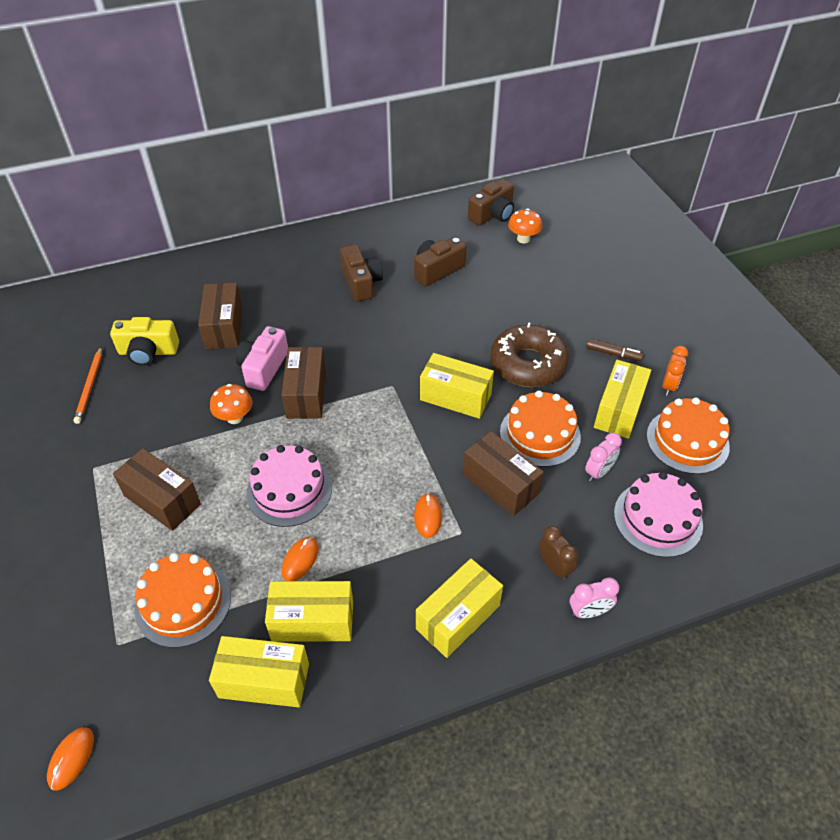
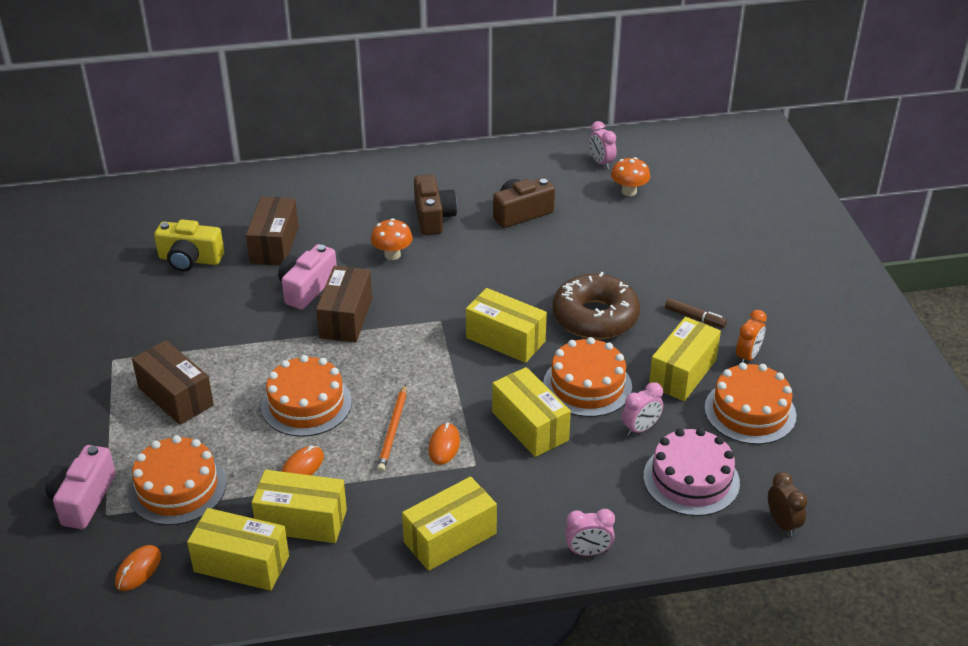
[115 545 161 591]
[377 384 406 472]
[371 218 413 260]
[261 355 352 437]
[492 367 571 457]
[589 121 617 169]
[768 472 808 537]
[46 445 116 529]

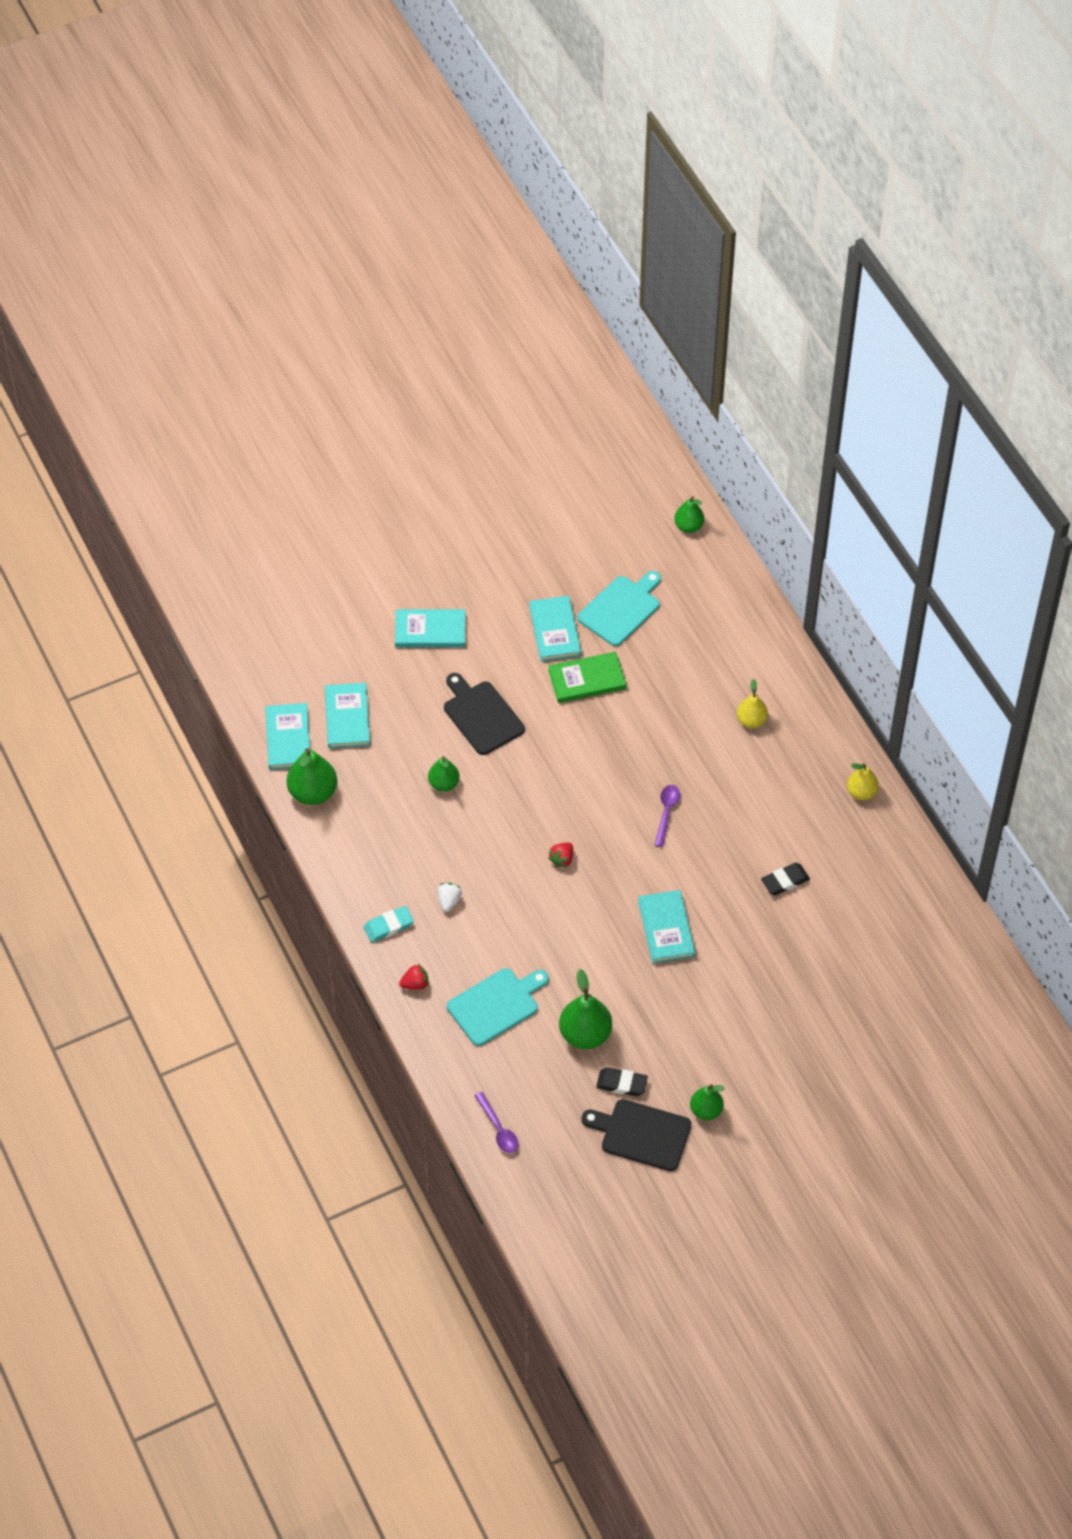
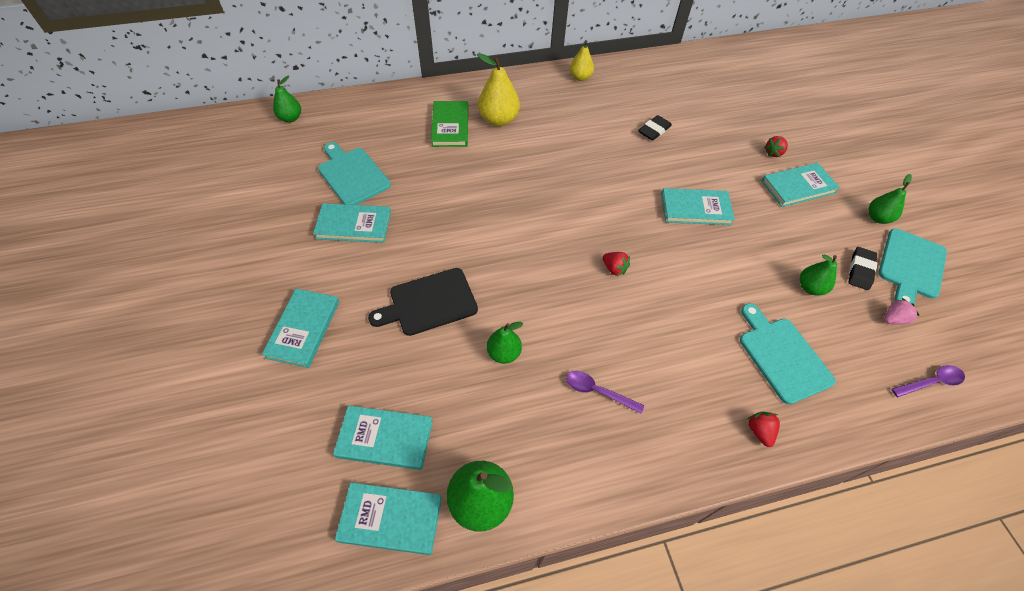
[364 906 414 942] (first image)
[437 883 462 912] (first image)
[431 101 468 147]
[800 255 837 296]
[879 228 947 304]
[566 371 644 414]
[477 53 520 126]
[638 115 672 141]
[762 163 840 207]
[764 136 788 157]
[884 298 920 325]

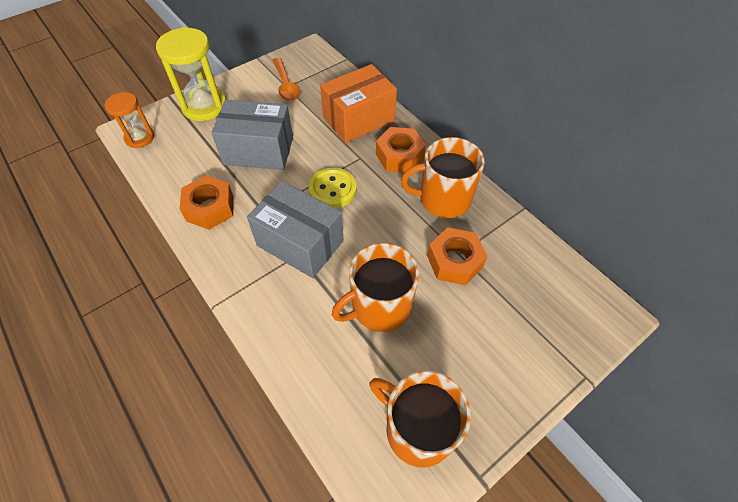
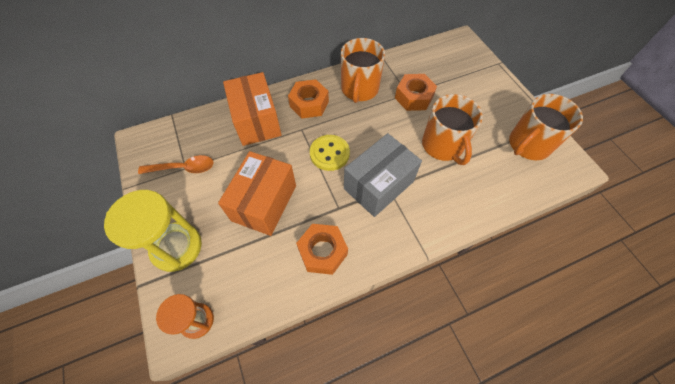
[218 151 296 236]

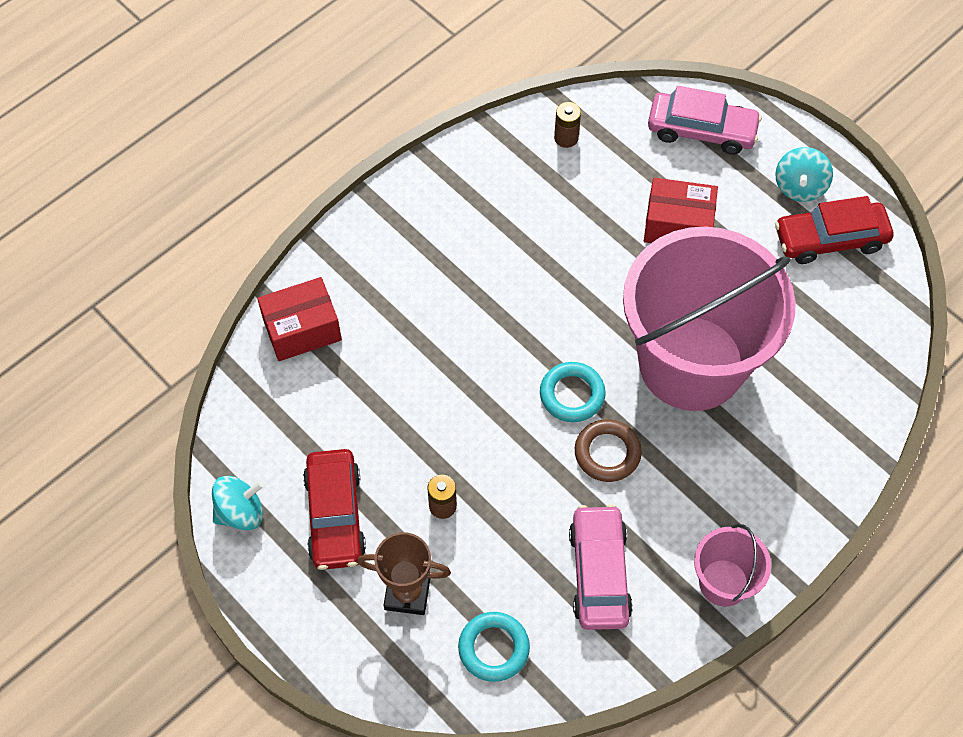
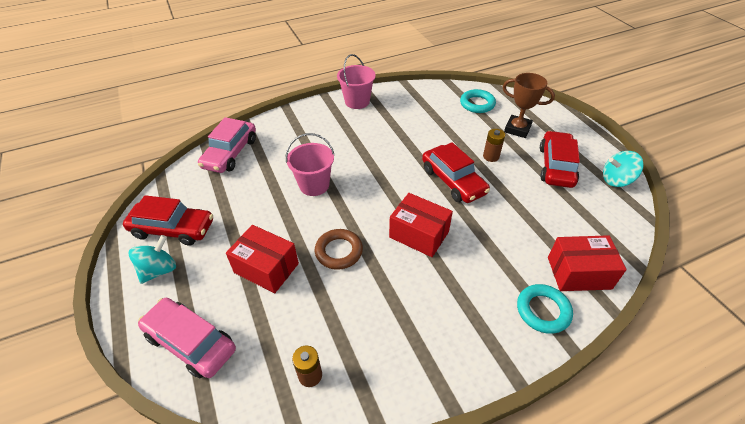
[517 284 573 334]
[198 117 256 173]
[315 229 363 270]
[286 133 334 196]
[389 193 453 257]
[422 142 490 203]

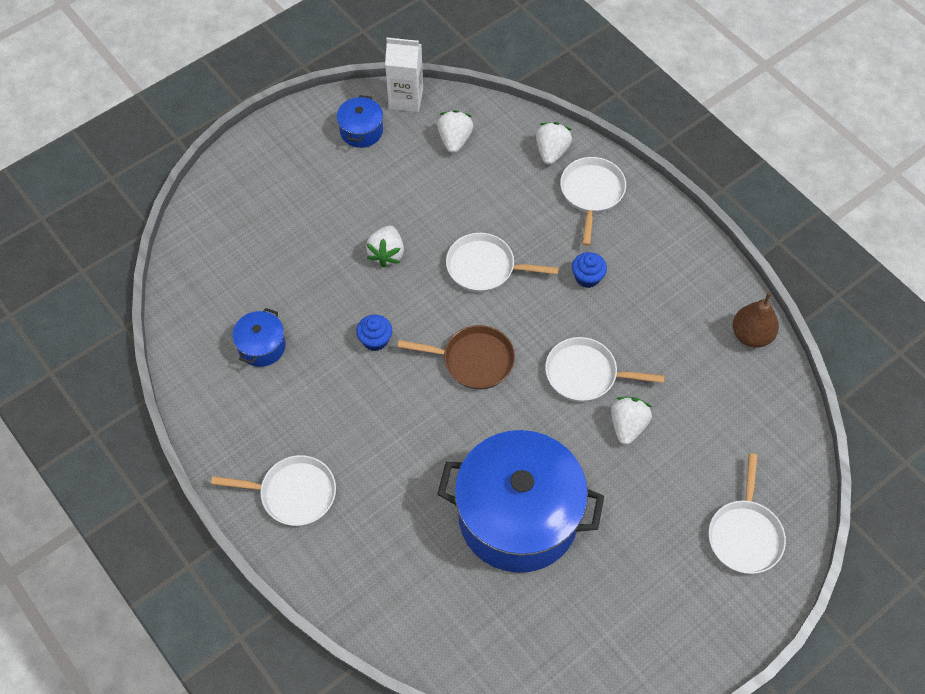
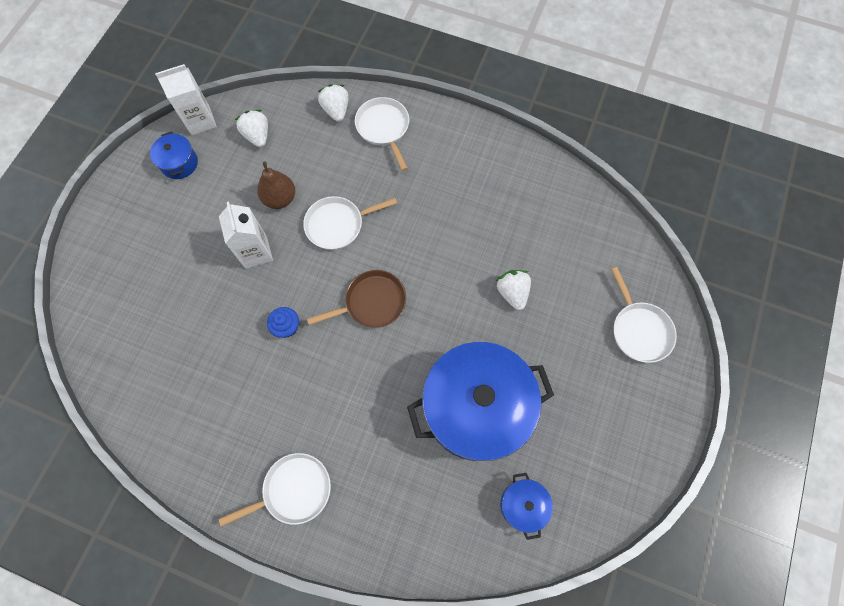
[500 473 553 540]
[219 201 273 269]
[545 337 665 402] (first image)
[572 252 607 288] (first image)
[257 161 295 209]

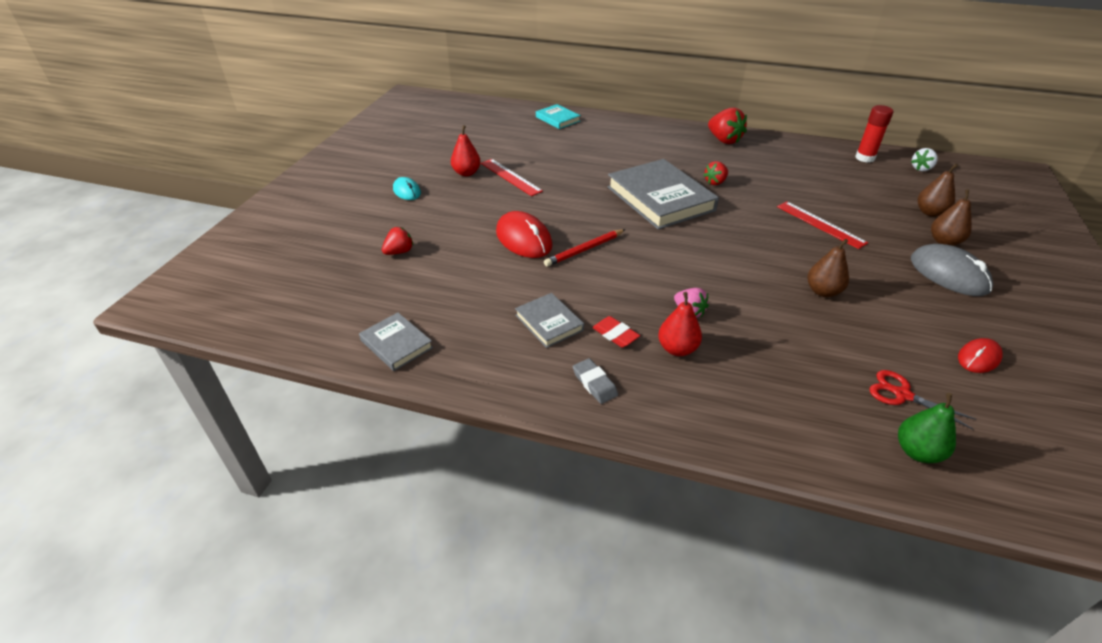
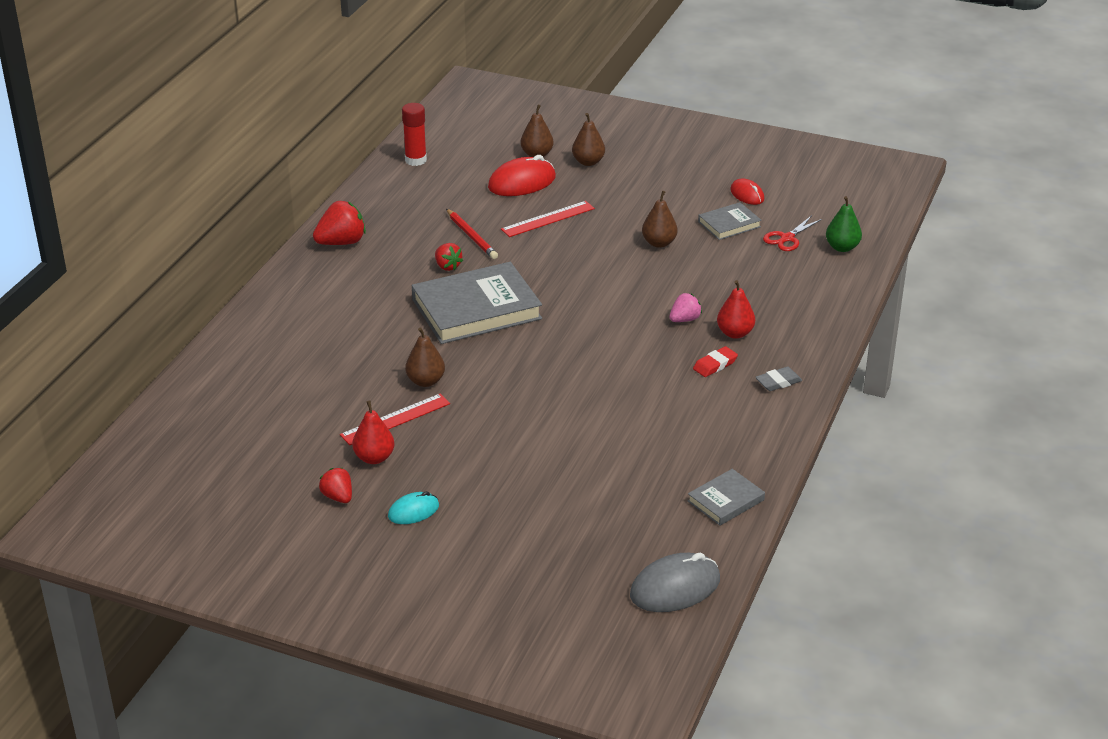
[319 468 352 503]
[488 155 556 196]
[698 202 762 240]
[536 104 581 129] (first image)
[446 209 498 259]
[911 148 938 171] (first image)
[630 553 720 612]
[405 327 445 387]

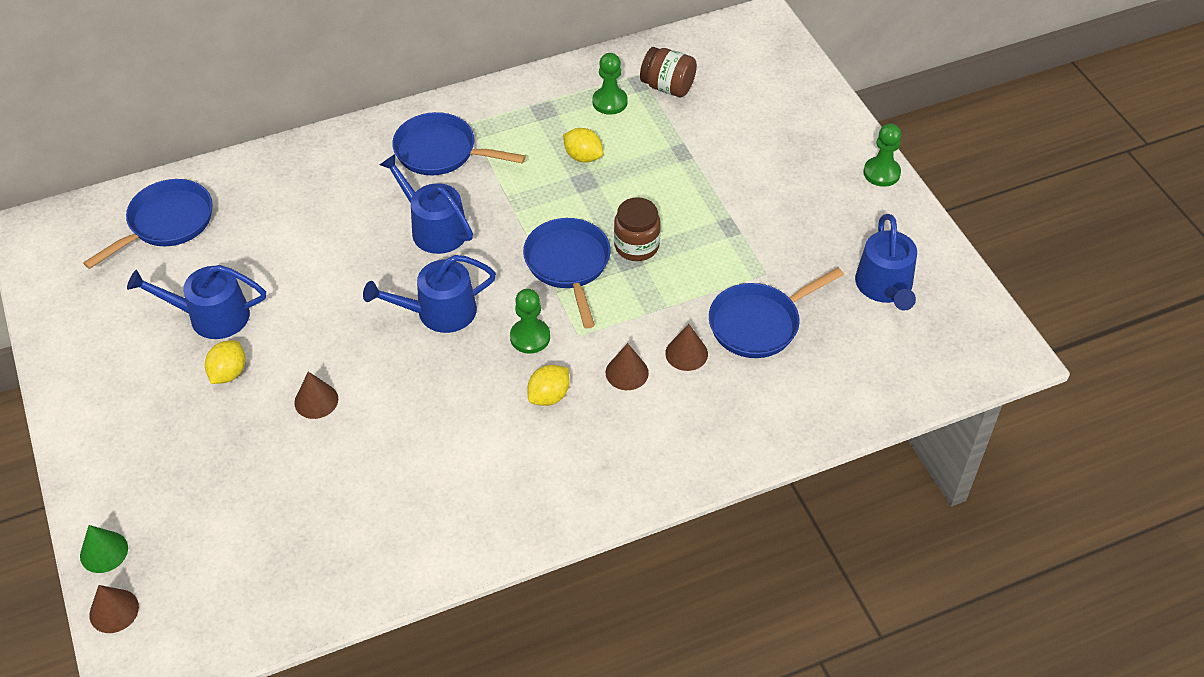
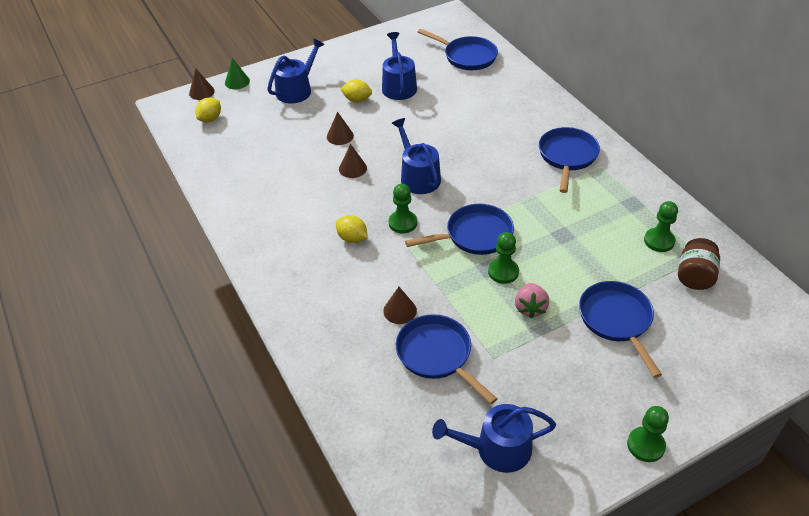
[267 38 325 103]
[195 97 221 122]
[339 144 367 178]
[488 232 519 284]
[515 283 549 318]
[579 281 662 378]

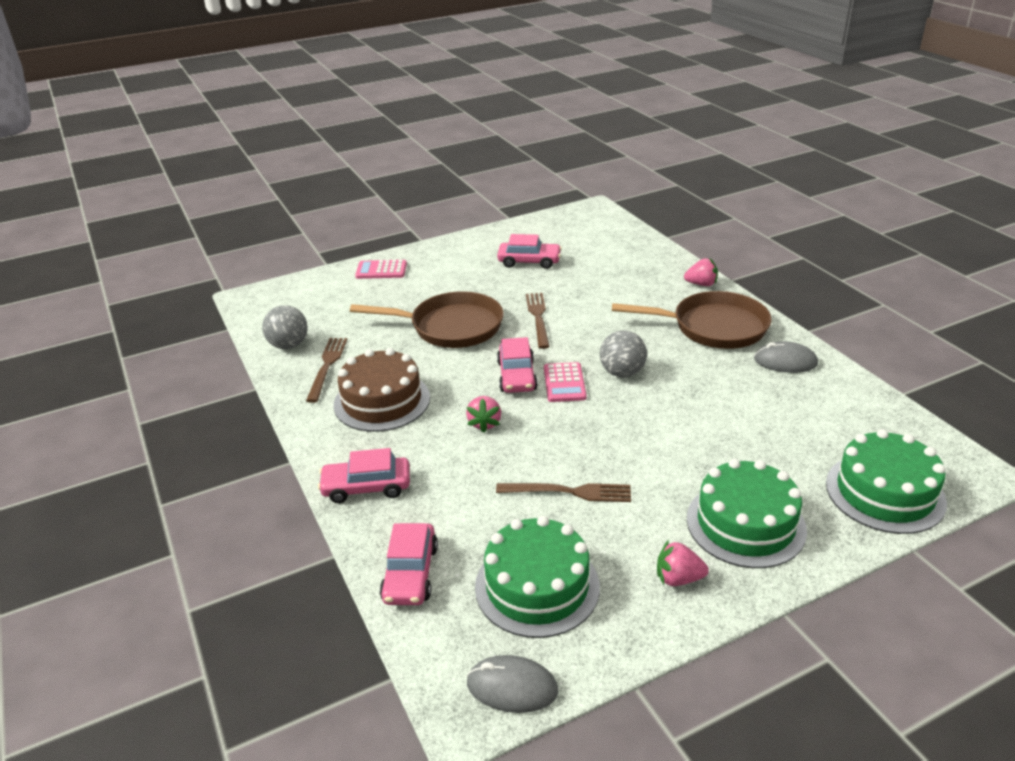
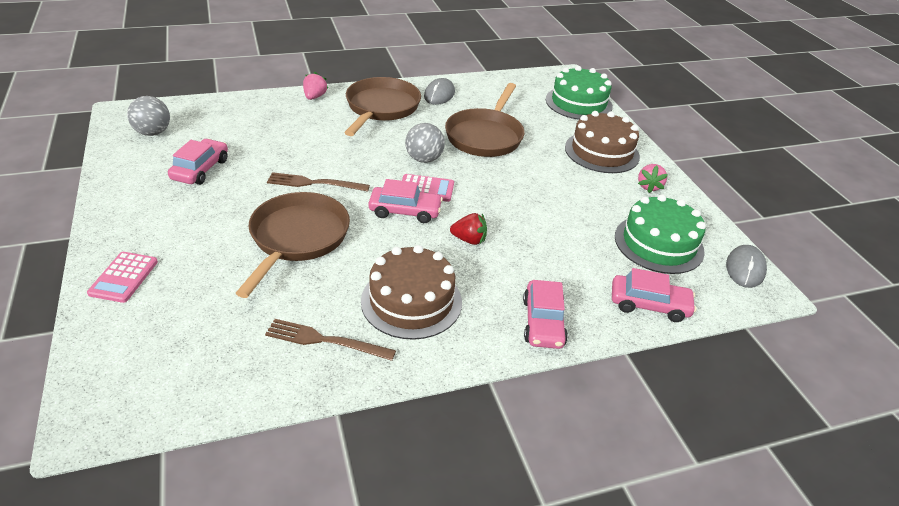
[127 96 170 136]
[450 213 487 245]
[496 483 631 502] (first image)
[565 111 640 173]
[445 83 525 157]

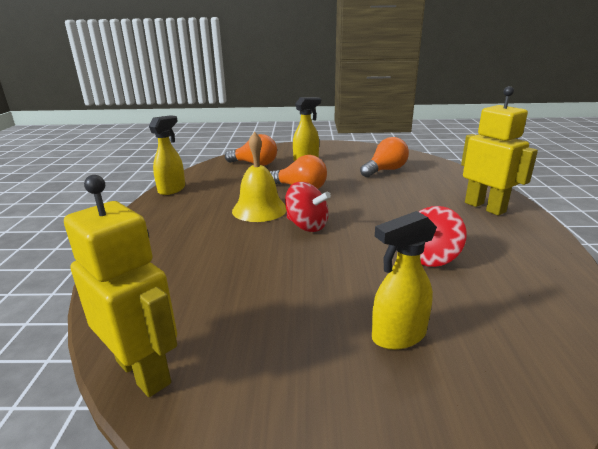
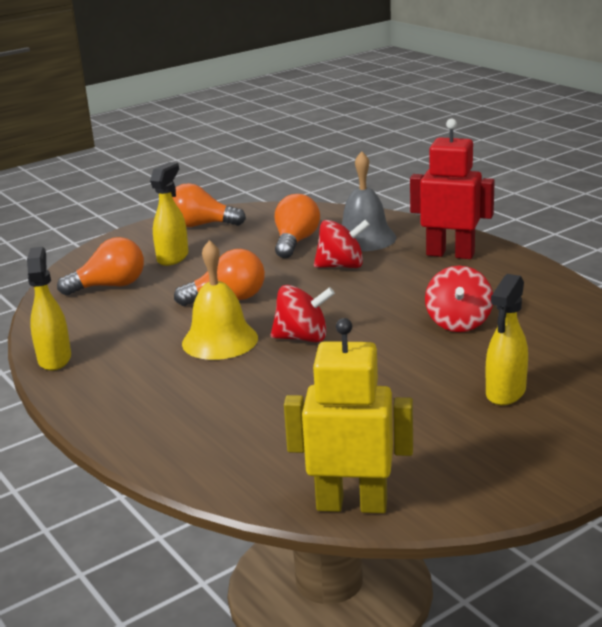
[410 118 495 259]
[172 183 246 227]
[314 219 370 268]
[342 151 396 251]

